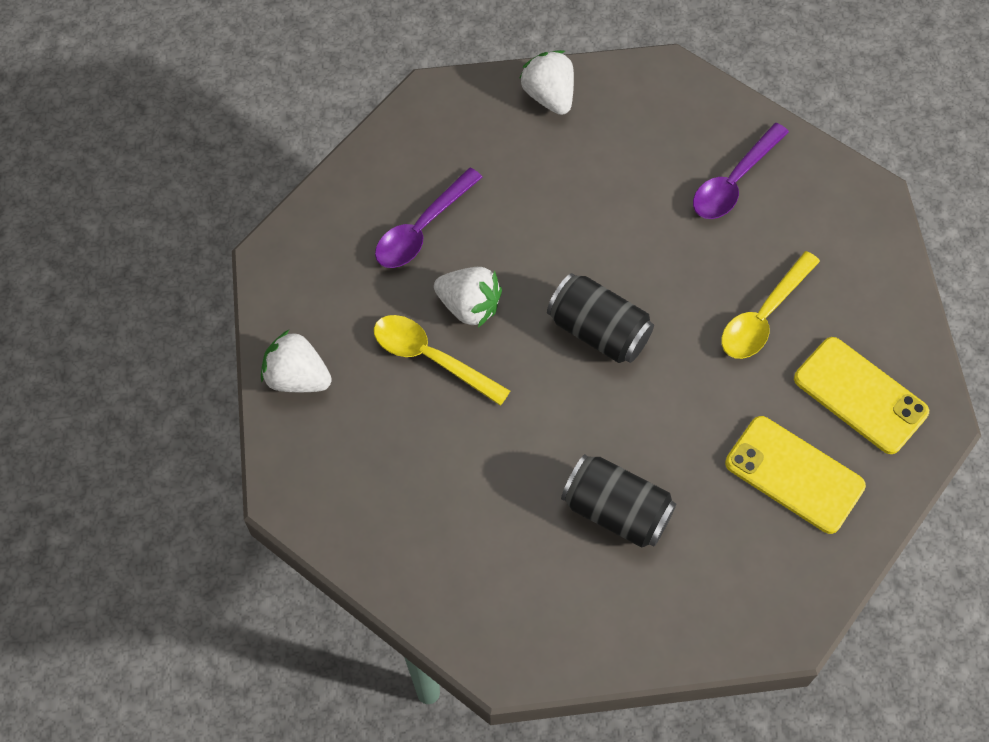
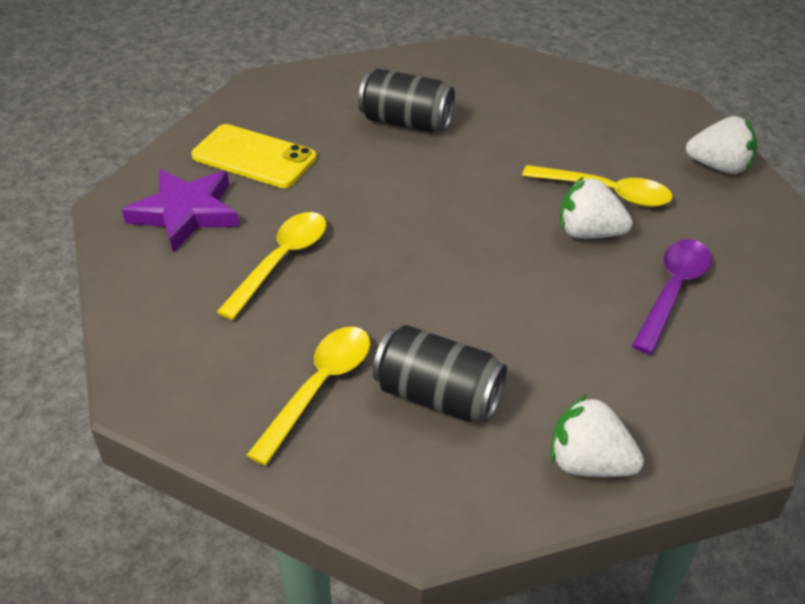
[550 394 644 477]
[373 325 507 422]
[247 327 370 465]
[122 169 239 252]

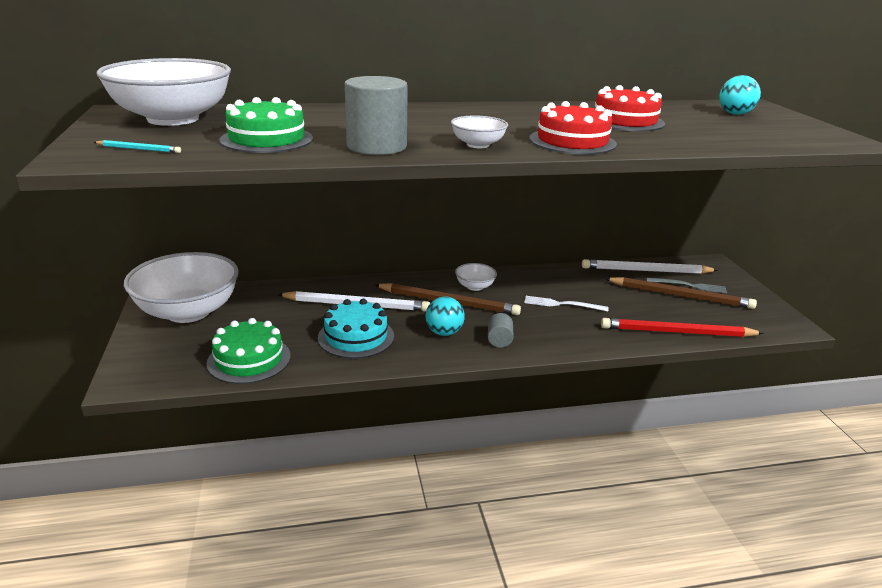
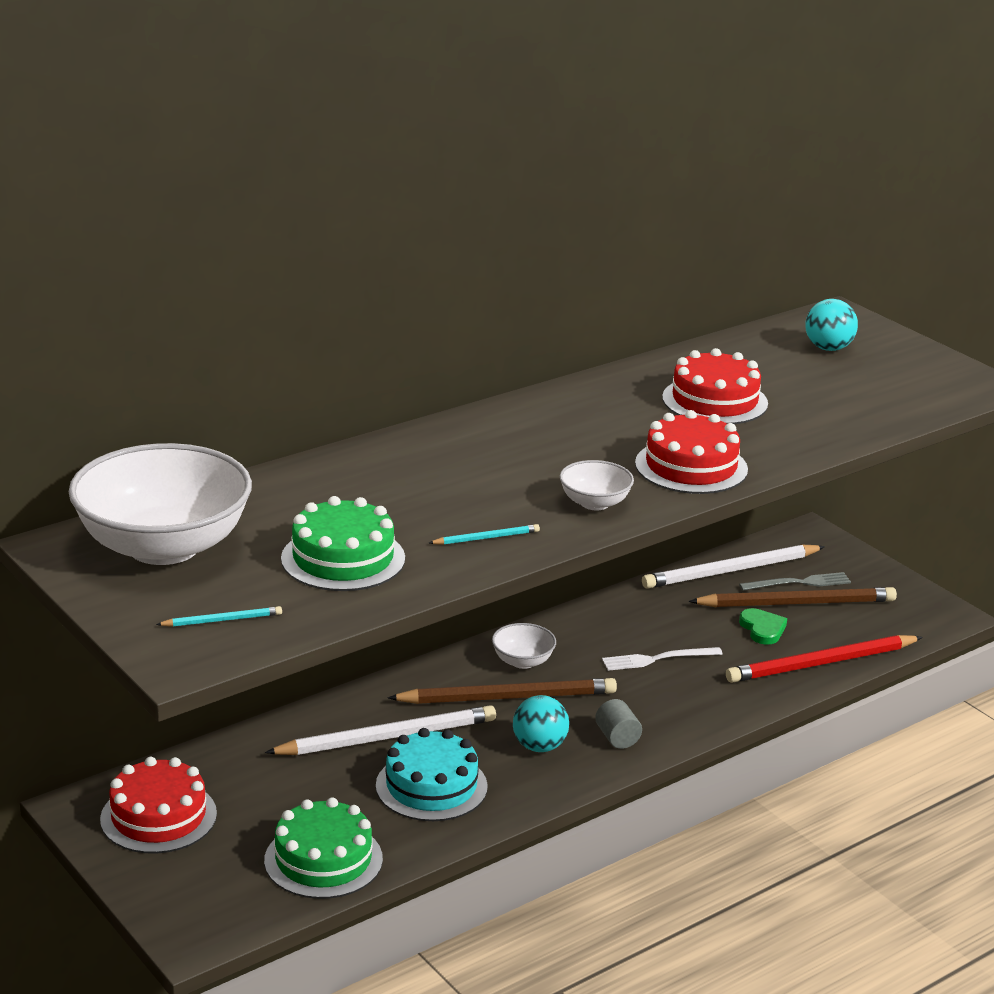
[100 757 217 854]
[429 524 540 545]
[739 608 787 645]

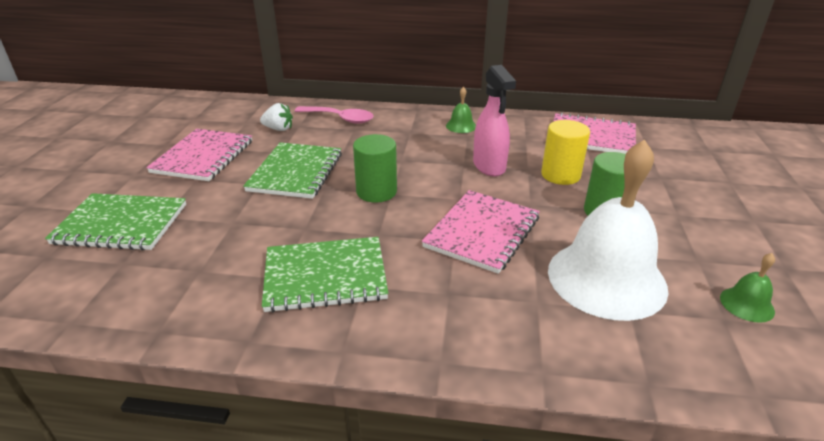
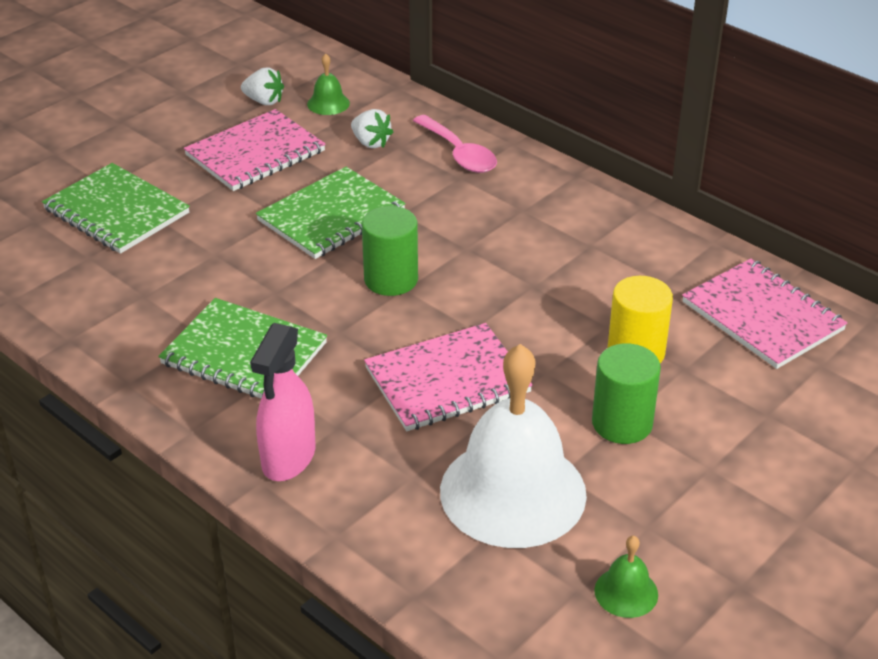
[307 53 350 115]
[250 323 315 481]
[241 68 284 105]

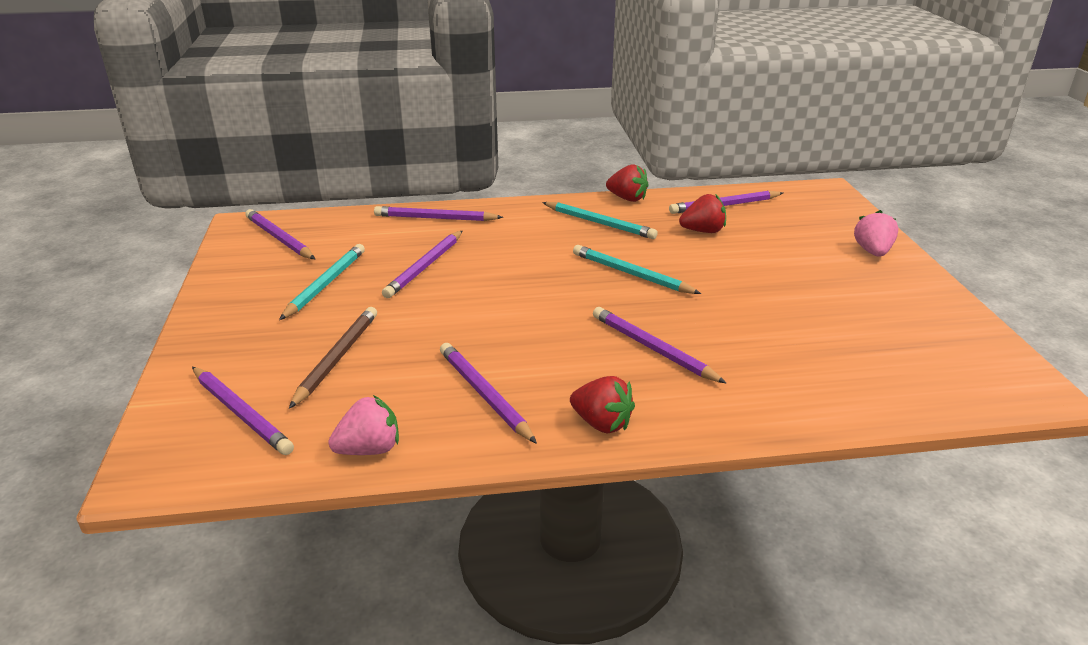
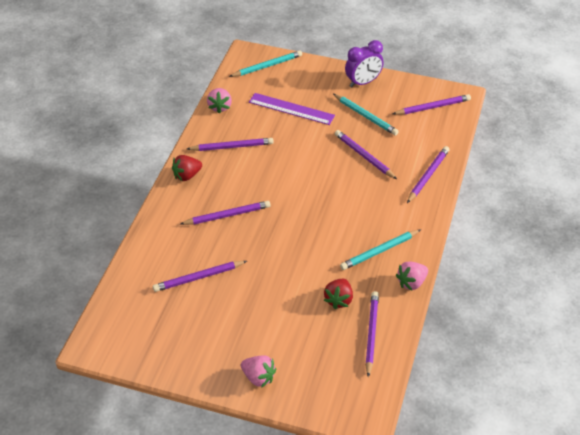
[153 261 247 292]
[249 93 335 125]
[229 50 302 77]
[396 261 428 291]
[345 40 384 87]

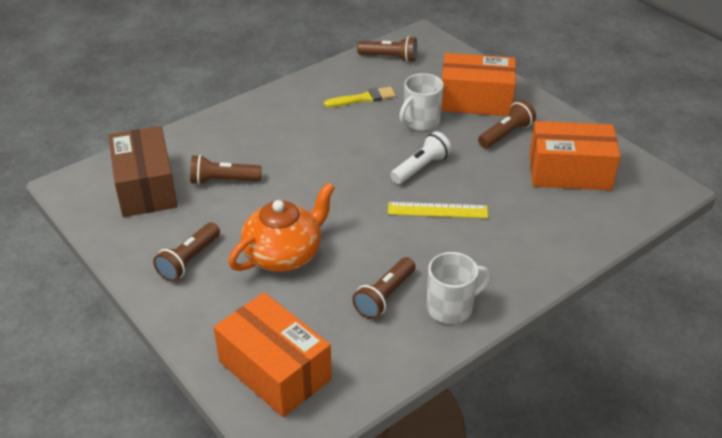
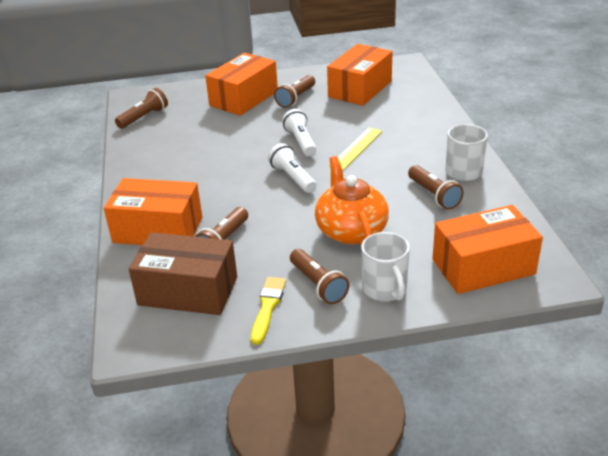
[251 277 286 345]
[361 232 410 301]
[274 75 315 108]
[104 178 202 245]
[268 143 317 193]

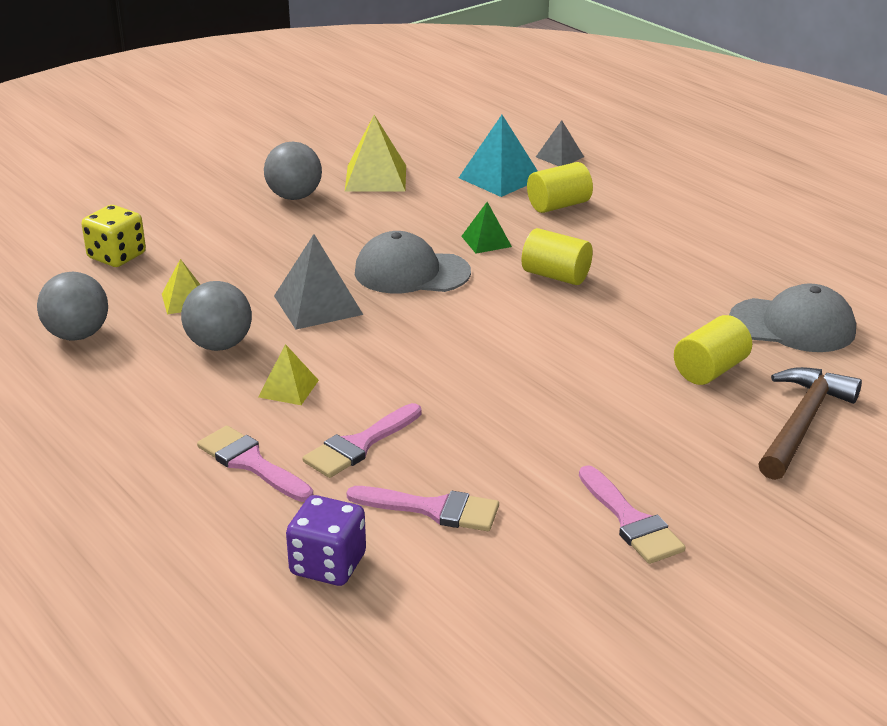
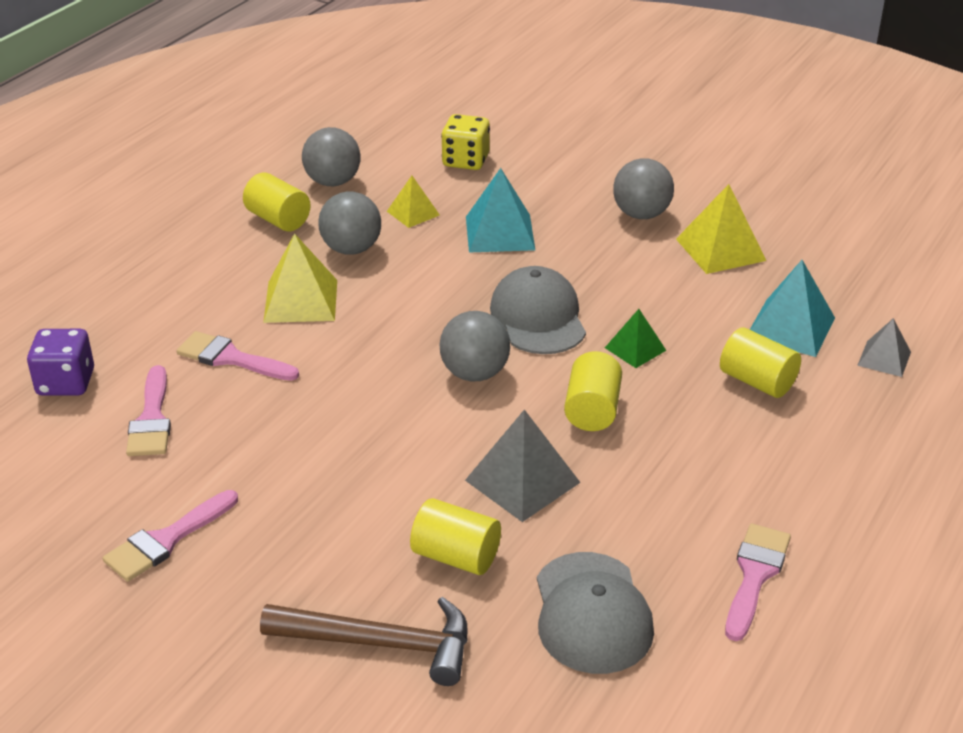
[725 524 791 641]
[263 233 337 323]
[465 409 581 522]
[243 172 311 231]
[440 311 510 381]
[466 168 535 252]

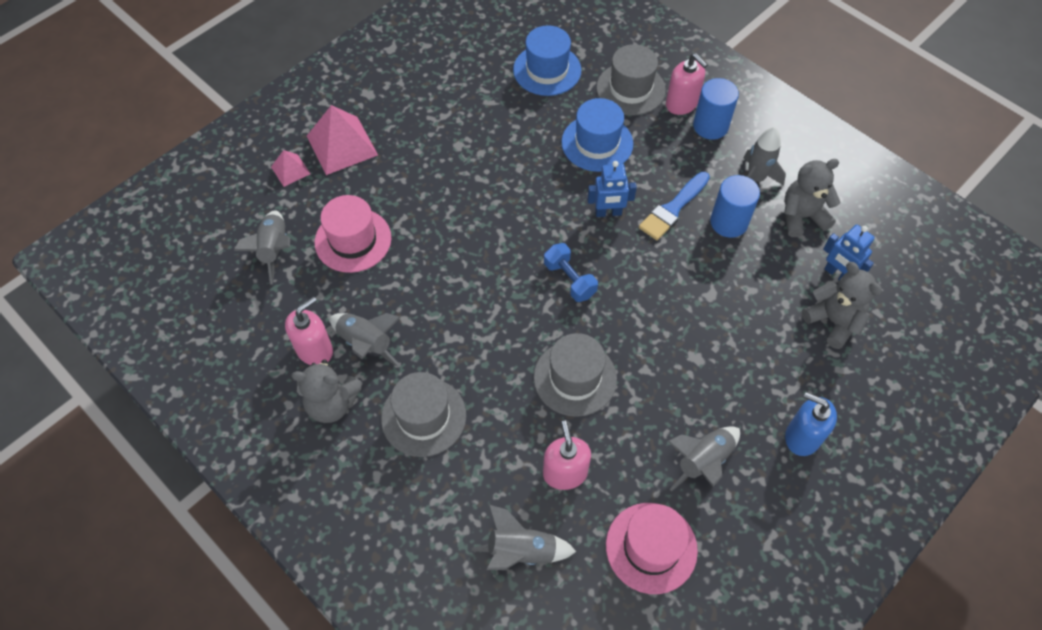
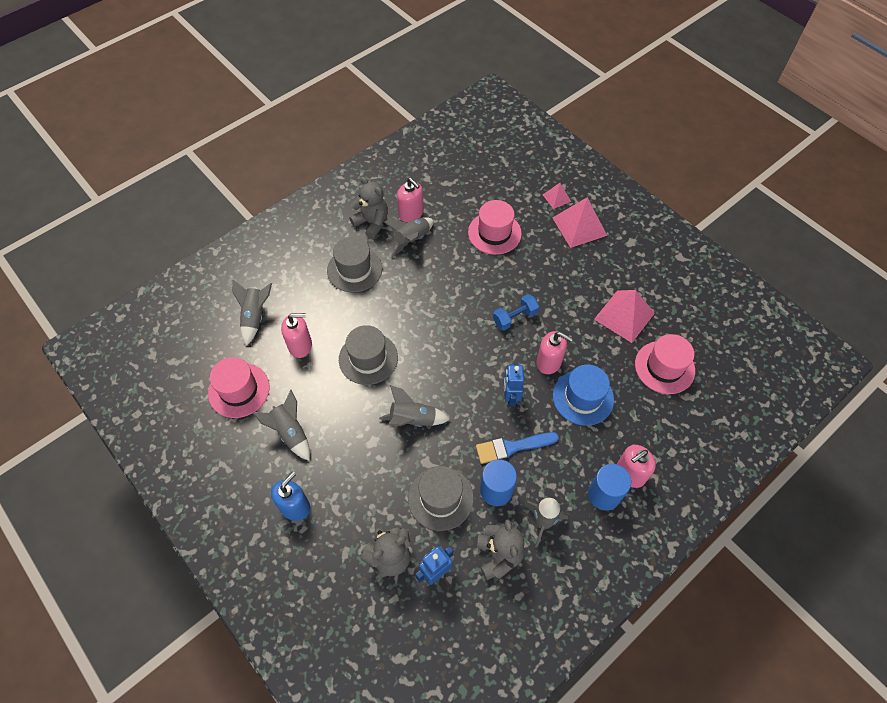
[379 385 450 427]
[349 177 388 239]
[635 334 695 394]
[493 294 539 331]
[408 466 474 531]
[476 432 559 464]
[537 331 573 374]
[594 290 655 343]

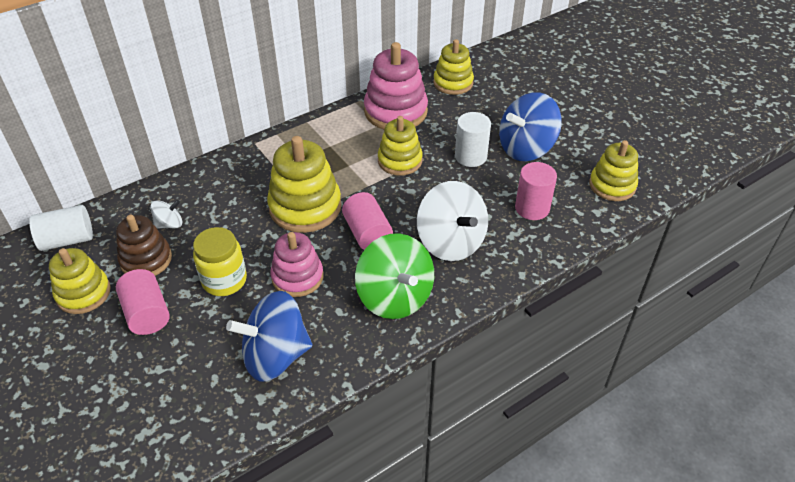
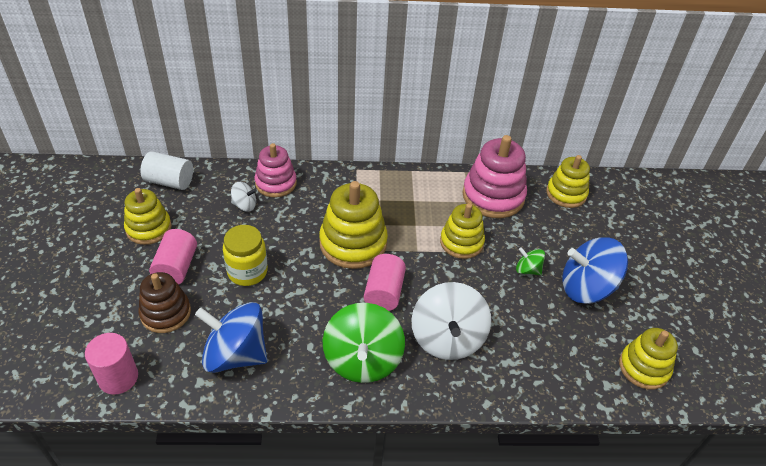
[138 272 191 333]
[254 143 297 197]
[516 247 545 275]
[85 333 138 395]

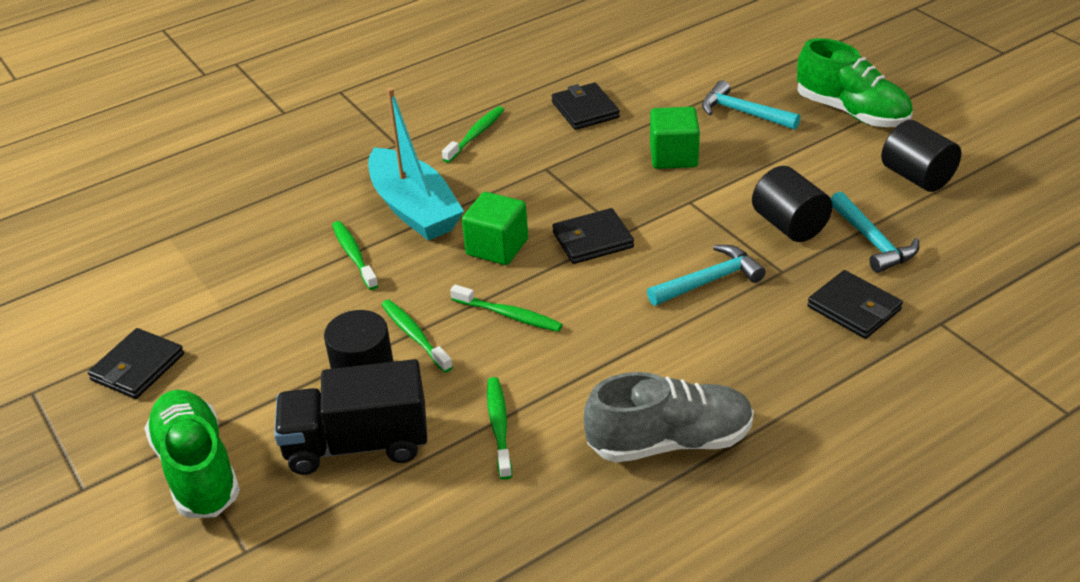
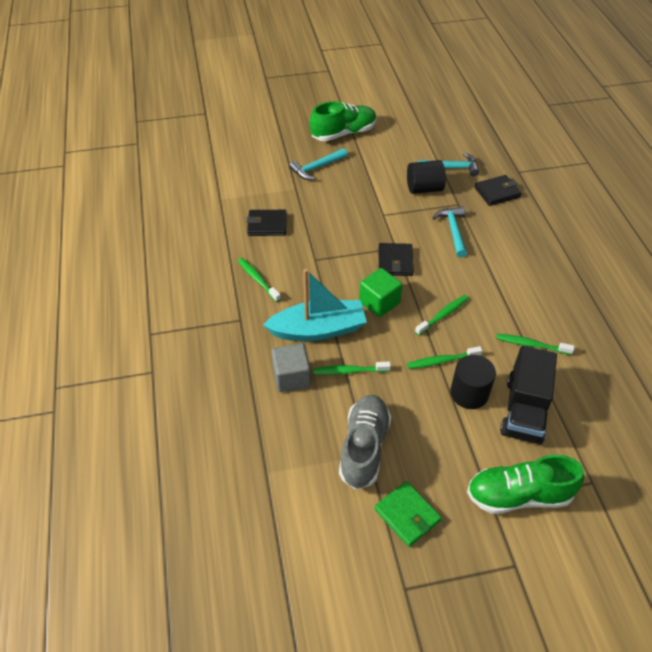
[374 481 441 547]
[339 395 391 490]
[650 107 700 169] (first image)
[881 120 961 192] (first image)
[271 343 311 392]

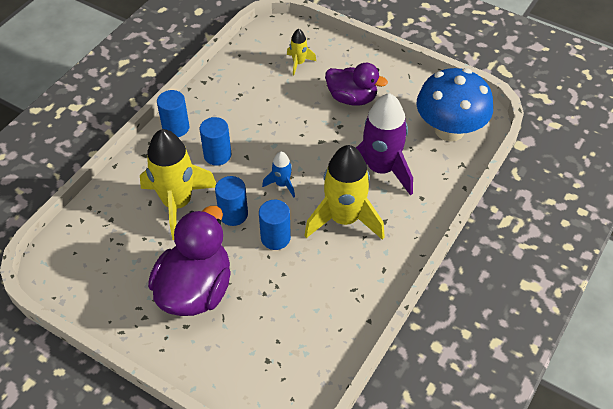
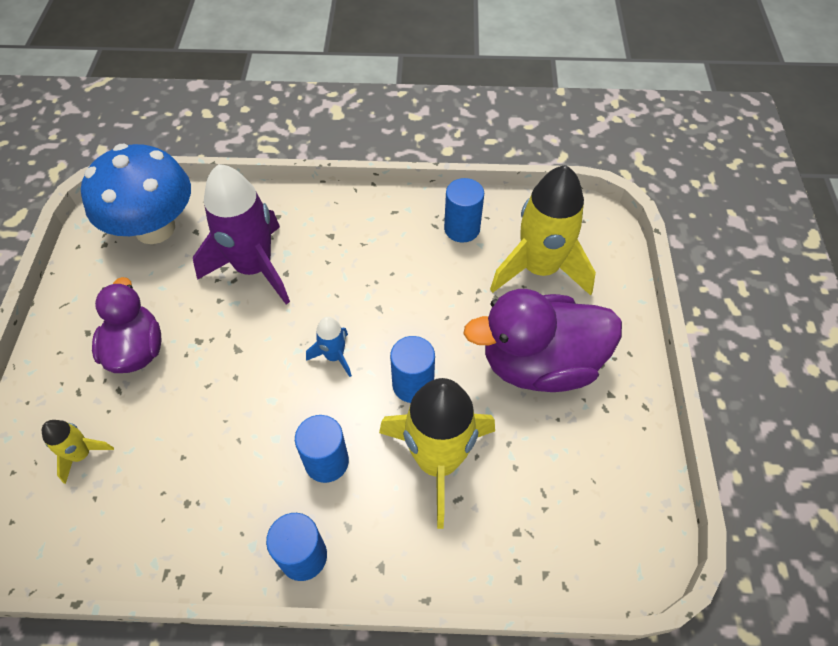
[444 178 484 243]
[490 165 596 296]

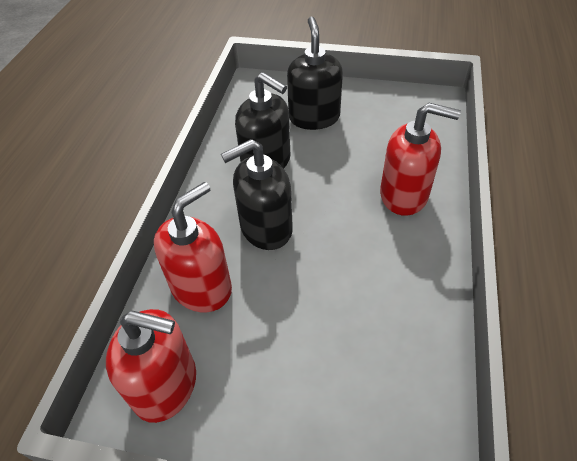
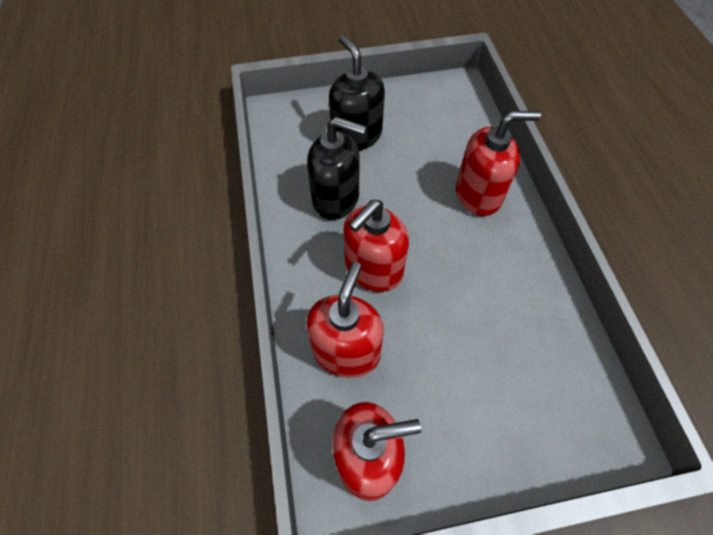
[343 200 409 292]

